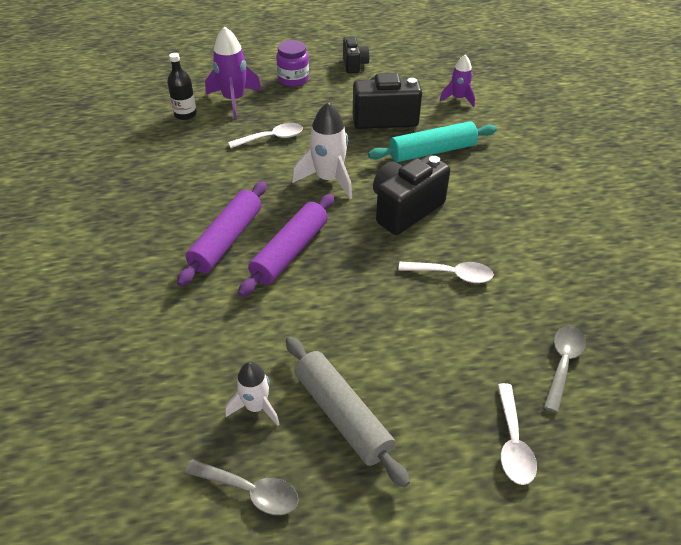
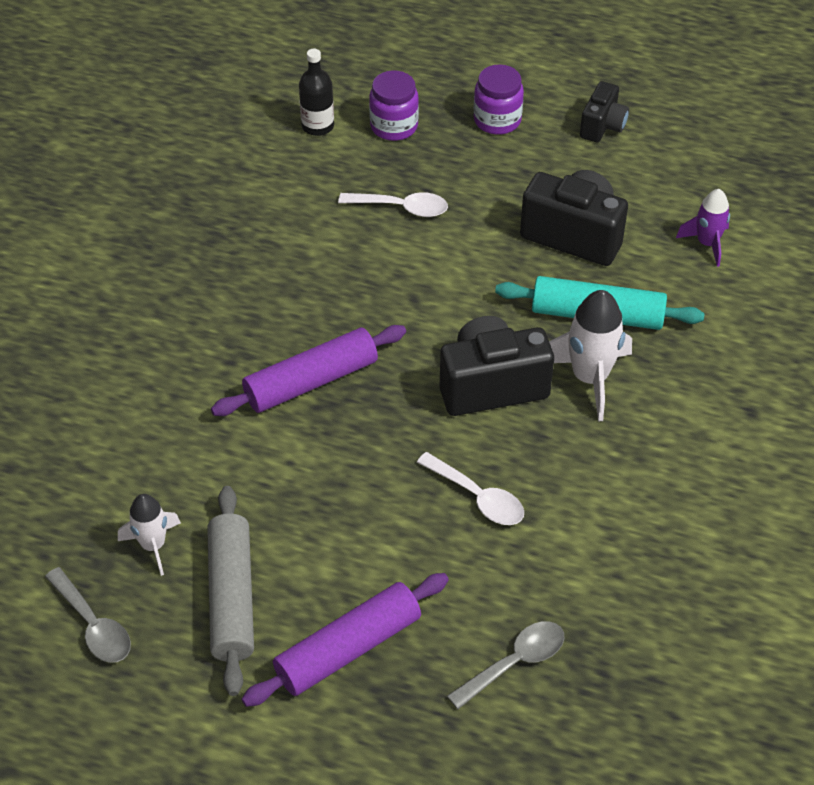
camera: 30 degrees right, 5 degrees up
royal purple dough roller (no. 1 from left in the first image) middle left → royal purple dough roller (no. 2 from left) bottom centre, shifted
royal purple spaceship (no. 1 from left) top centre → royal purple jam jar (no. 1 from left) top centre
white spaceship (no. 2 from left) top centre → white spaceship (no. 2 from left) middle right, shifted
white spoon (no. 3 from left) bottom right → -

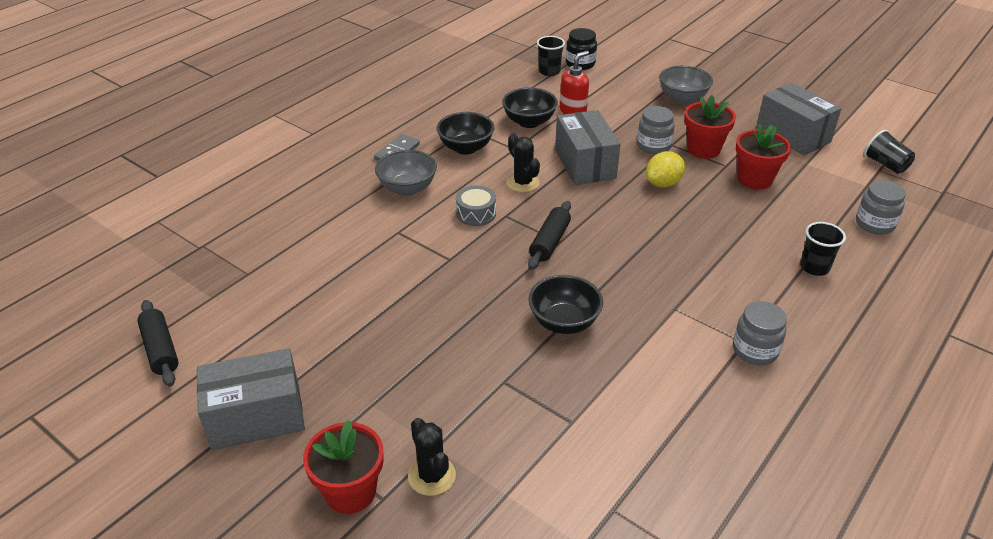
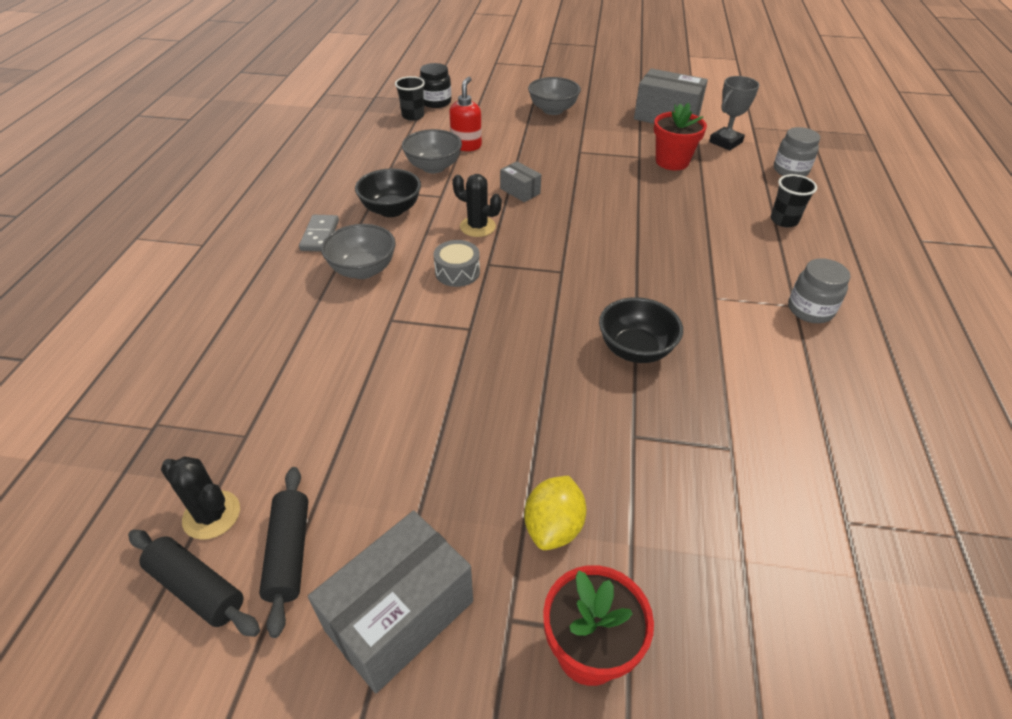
camera: 30 degrees left, 5 degrees up
black cactus (no. 1 from left) bottom centre → black cactus (no. 1 from left) bottom left, shifted
black dough roller (no. 2 from left) centre → black dough roller (no. 2 from left) bottom left, shifted
black serving bowl (no. 2 from left) top centre → grey serving bowl (no. 2 from left) top centre
grey package (no. 2 from left) top centre, x0.51
bright yellow toy lemon top right → bright yellow toy lemon bottom centre, shifted
- → grey award cup top right
grey jam jar (no. 1 from left) top centre → -
red plant pot (no. 2 from left) top right → -
black tumbler (no. 3 from left) top right → -

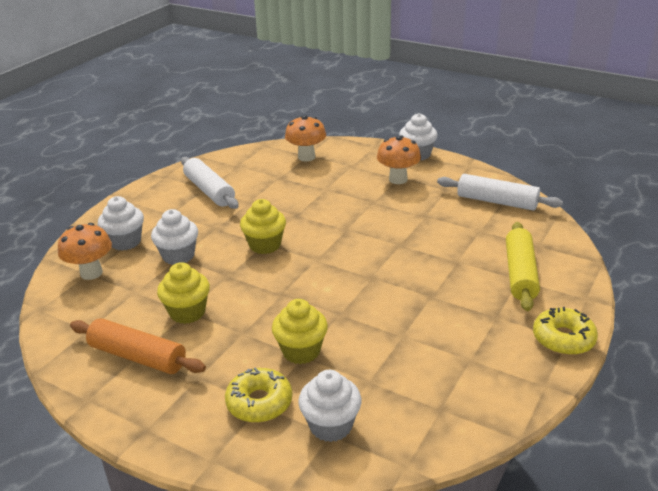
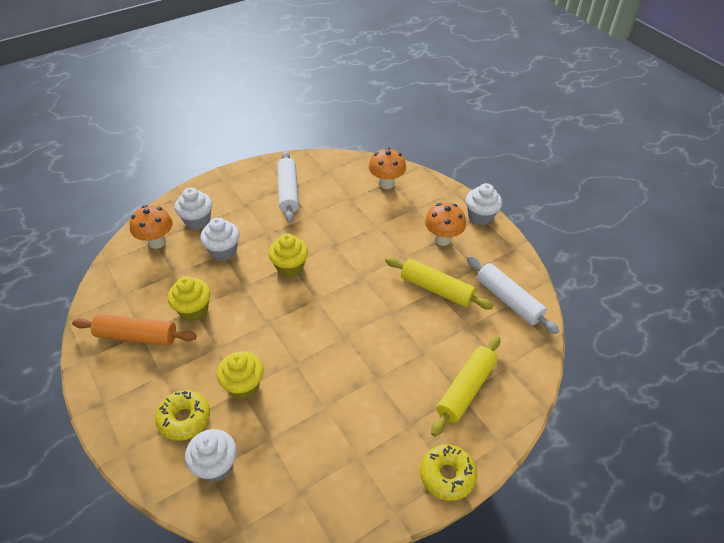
camera: 25 degrees right, 15 degrees up
orange-coloured dough roller bottom left → orange-coloured dough roller middle left, 45 degrees counterclockwise
- → bright yellow dough roller (no. 1 from left) centre

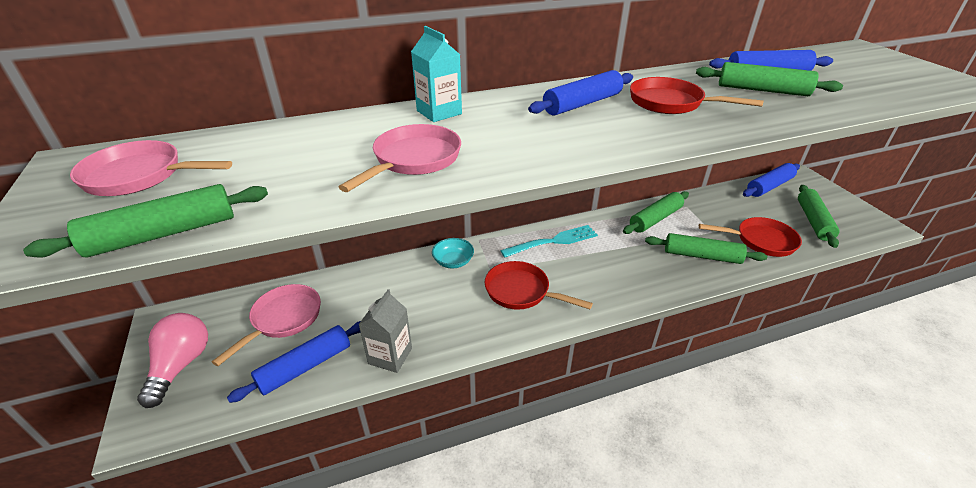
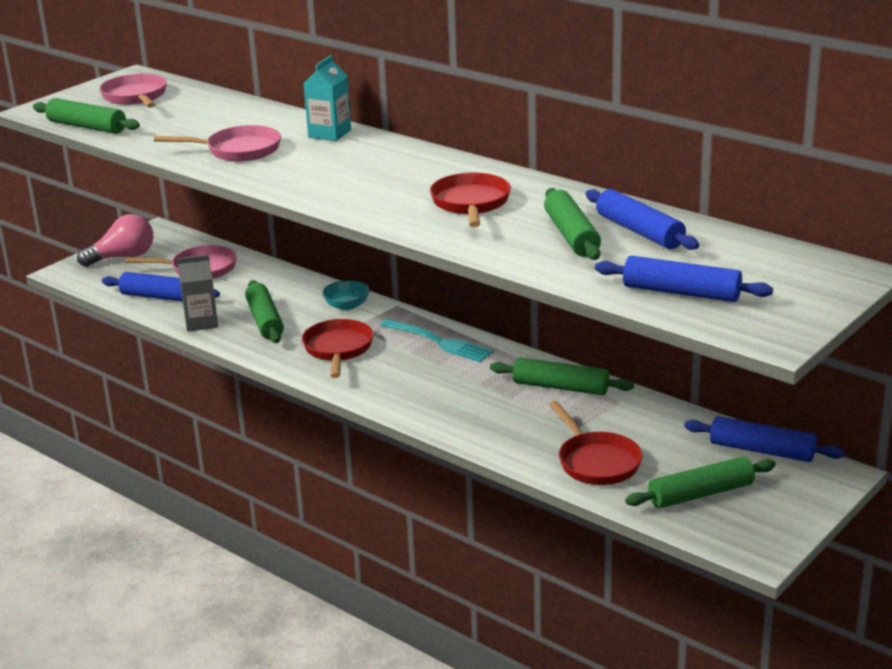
camera: 60 degrees right, 10 degrees down
emerald dough roller (no. 3 from left in the first image) middle right → emerald dough roller (no. 2 from left) middle left, shifted
cobalt dough roller (no. 2 from left in the first image) top centre → cobalt dough roller (no. 3 from left) middle right, shifted

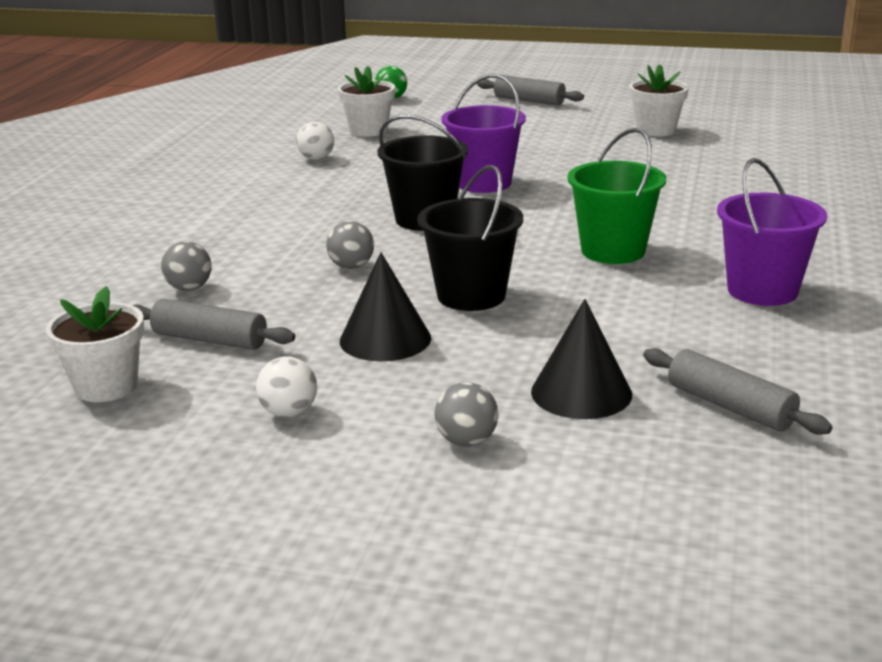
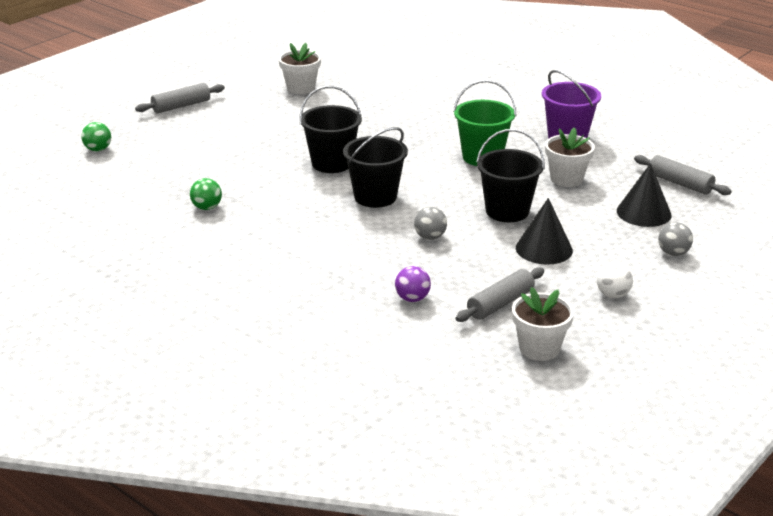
camera: 65 degrees left, 5 degrees up
white ball (no. 2 from left) top centre → emerald ball (no. 2 from left) middle left
royal purple sand bucket (no. 1 from left) top centre → black sand bucket (no. 1 from left) top centre
grey ball (no. 1 from left) middle left → royal purple ball centre
white plant pot (no. 2 from left in the first image) top centre → white plant pot (no. 3 from left) top right, shifted
grey dough roller (no. 3 from left) middle right, 60 degrees clockwise

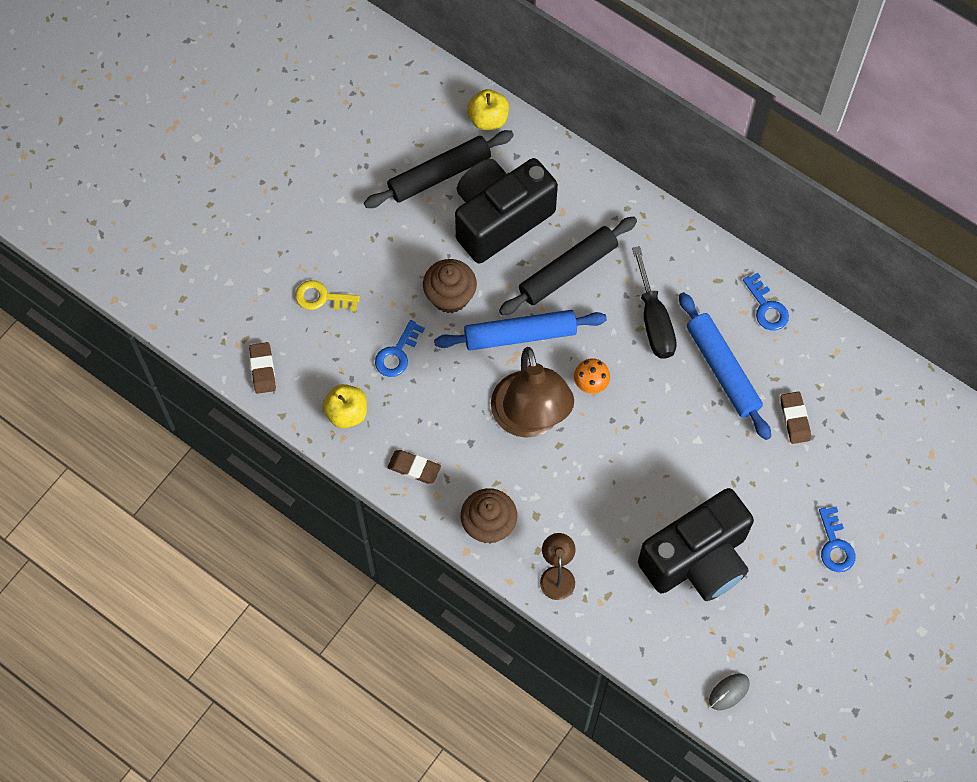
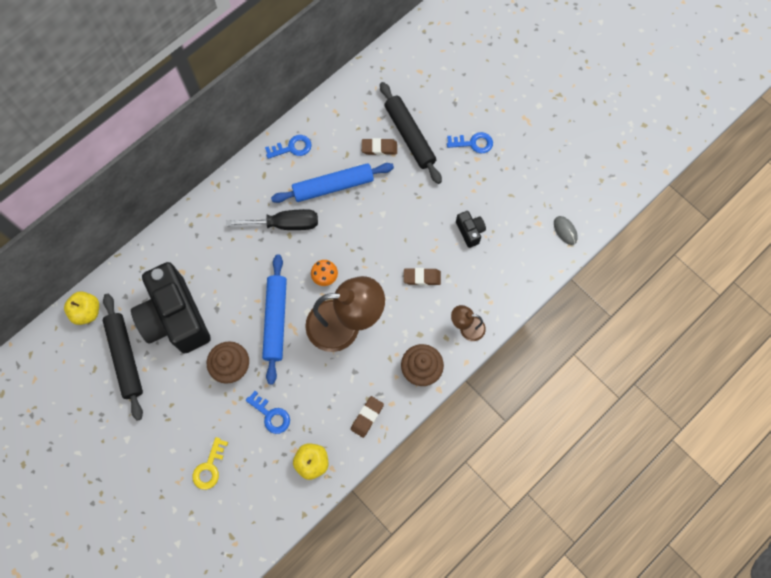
camera: 80 degrees left, 5 degrees up
black dough roller (no. 2 from left) centre → black dough roller (no. 2 from left) top centre, shifted
russet gum eraser (no. 1 from left in the first image) middle left → russet gum eraser (no. 3 from left) centre, shifted
black photo camera (no. 2 from left) bottom right → black photo camera (no. 2 from left) centre, x0.42

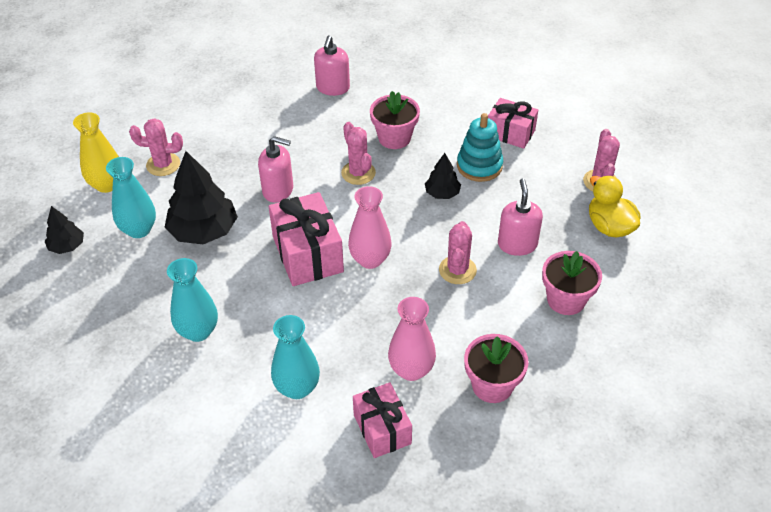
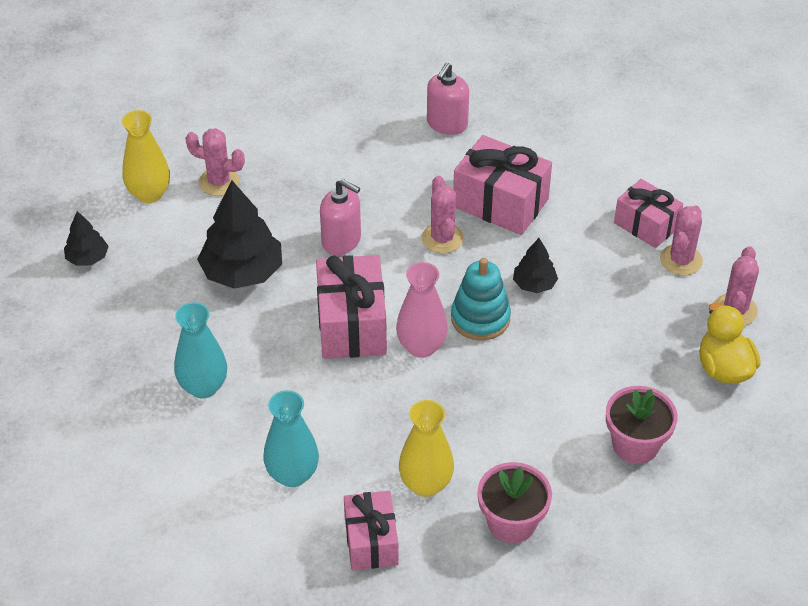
camera: 15 degrees right, 0 degrees up
rose-pink vase (no. 2 from left) centre → bright yellow vase (no. 2 from left) bottom centre
teal stacking toy top centre → teal stacking toy centre, shifted
rose-pink plant pot (no. 1 from left) top centre → rose-pink present (no. 3 from left) top centre
rose-pink cactus (no. 3 from left) centre → rose-pink cactus (no. 3 from left) middle right, shifted
teal vase (no. 1 from left) middle left → -
rose-pink soap dispenser (no. 3 from left) middle right → -

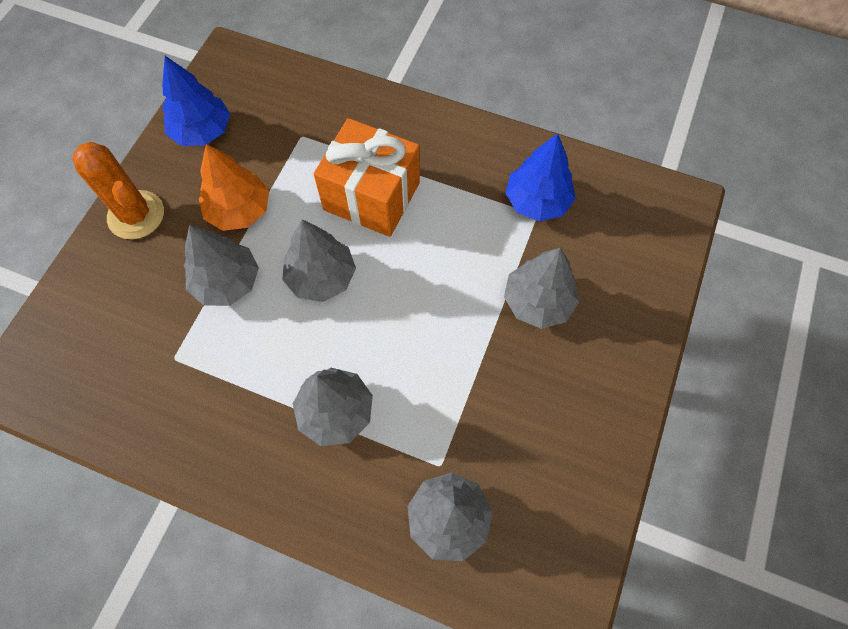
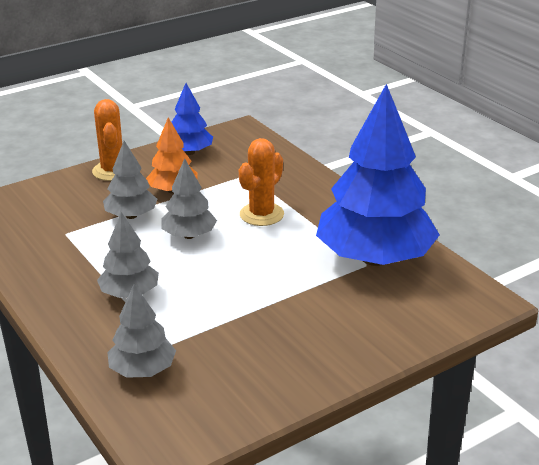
camera: 35 degrees right, 35 degrees down
orange-coloured present top centre → orange-coloured cactus (no. 2 from left) centre
cobalt tree (no. 2 from left) top centre → cobalt tree (no. 2 from left) middle right, x2.07
grey tree (no. 5 from left) centre → -

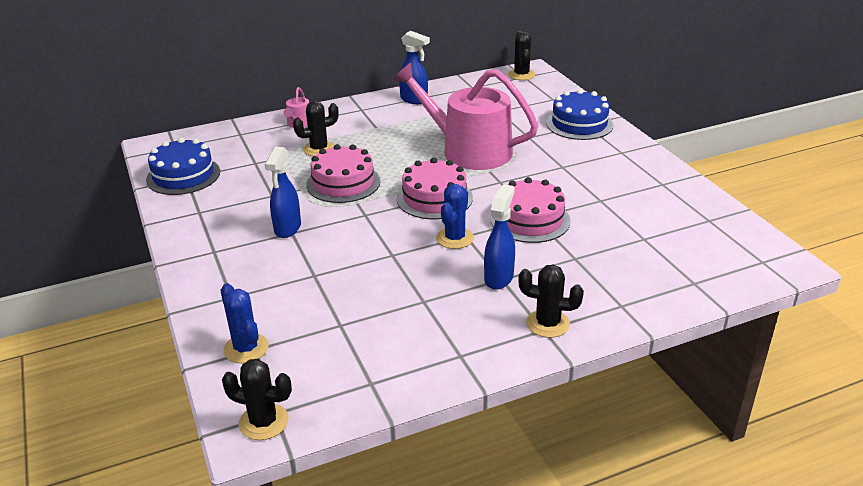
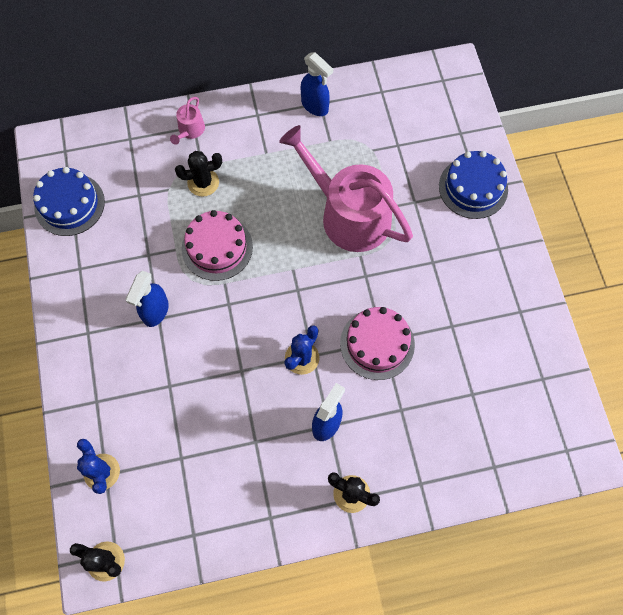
camera: 10 degrees right, 35 degrees up
rose-pink cake (no. 2 from left) centre → -
black cactus (no. 3 from left) top centre → -

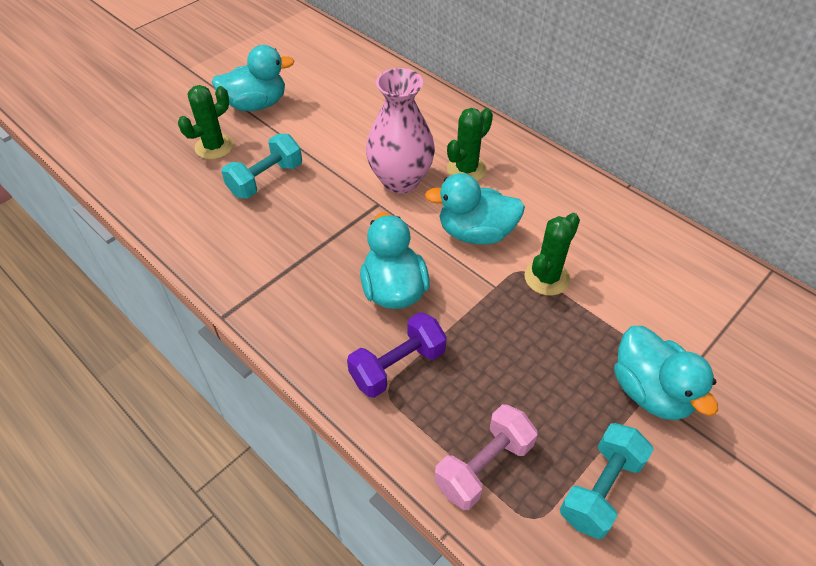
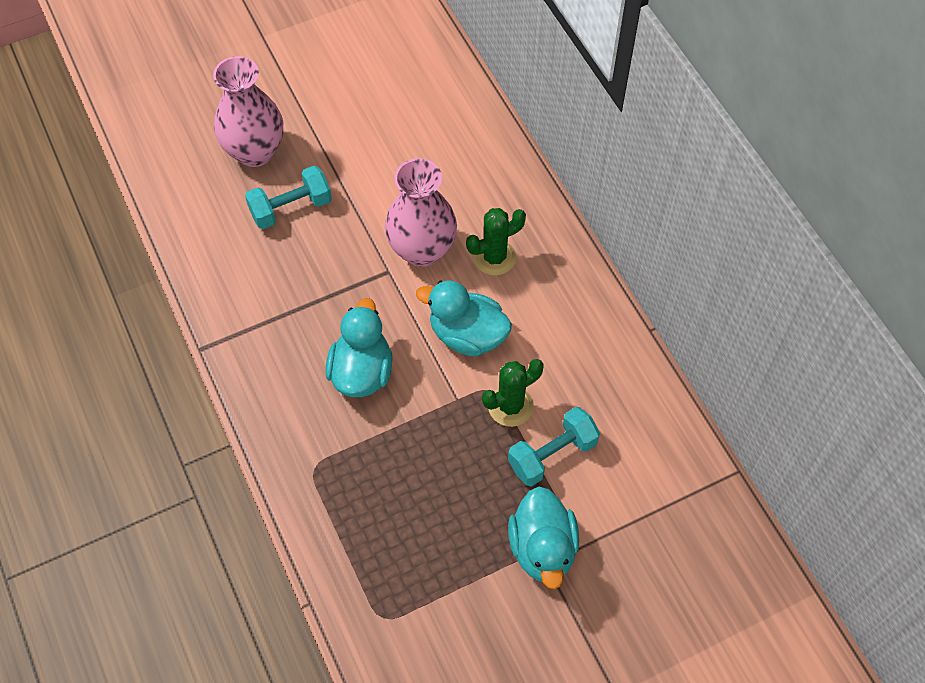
camera: 20 degrees right, 10 degrees up
emerald cactus (no. 1 from left) top left → rose-pink vase (no. 1 from left) top left
teal free weight (no. 2 from left) bottom right → teal free weight (no. 2 from left) centre, shifted
teal duck (no. 1 from left) top left → -
royal purple free weight centre → -
rose-pink free weight bottom centre → -

